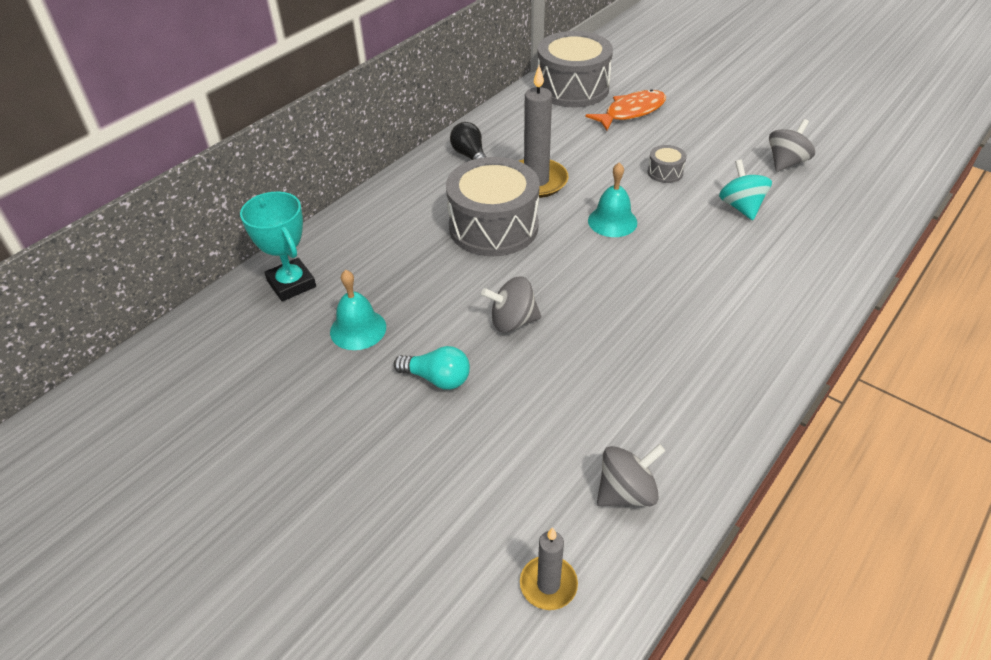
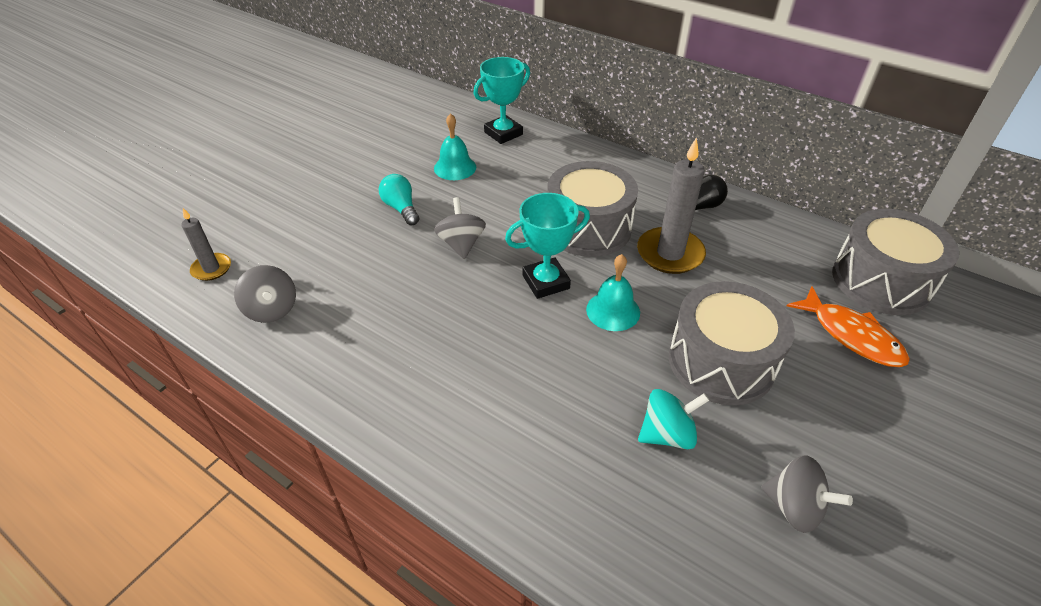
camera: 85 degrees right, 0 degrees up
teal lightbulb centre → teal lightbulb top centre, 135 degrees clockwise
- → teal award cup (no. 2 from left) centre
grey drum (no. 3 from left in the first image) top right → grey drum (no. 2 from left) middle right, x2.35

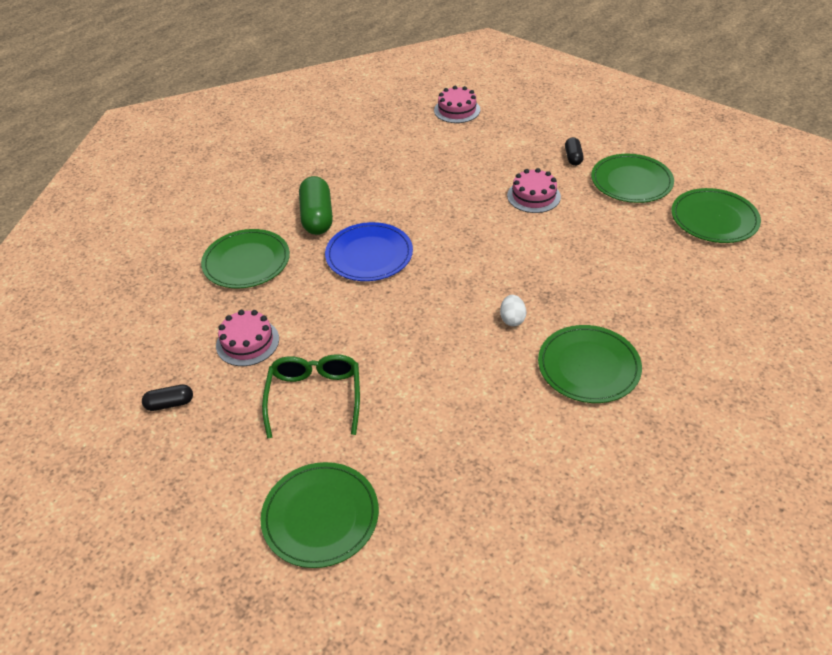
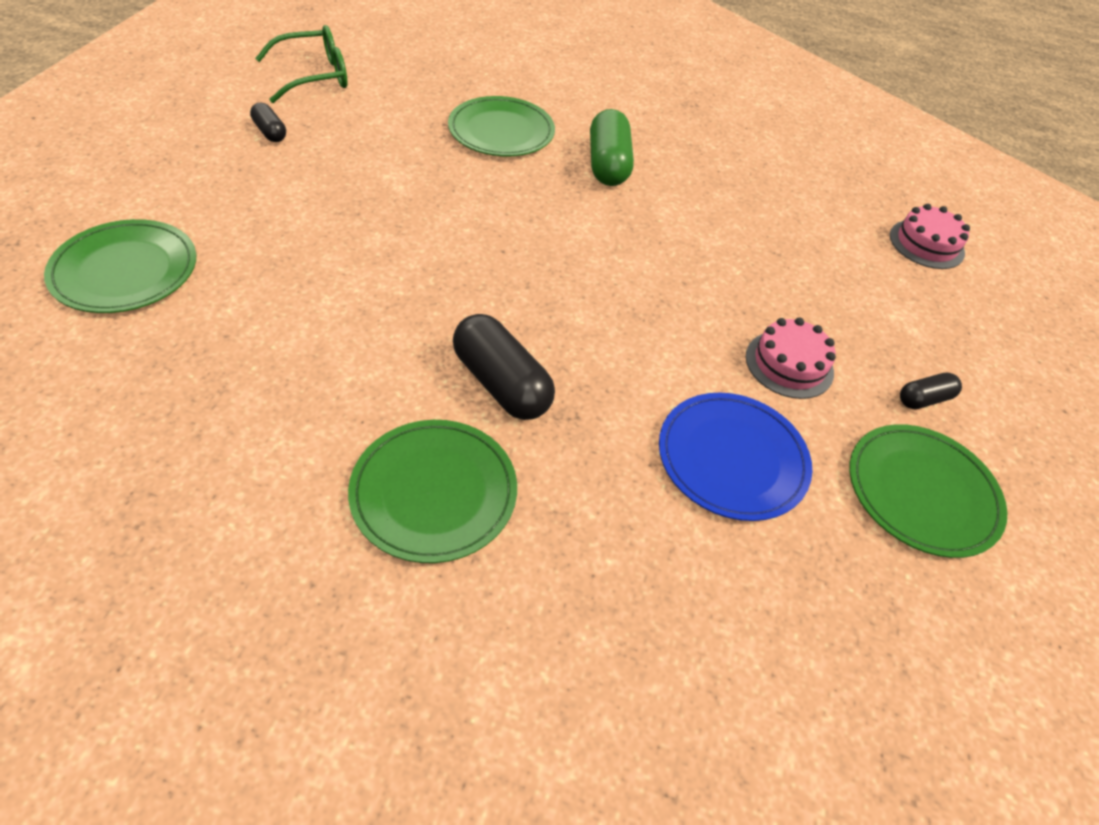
camera: 60 degrees right, 5 degrees up
emerald eyeglasses centre → emerald eyeglasses top left, shifted
white toy egg centre → black pill (no. 2 from left) centre
emerald pill top centre, 60 degrees counterclockwise
cobalt dinner plate centre → cobalt dinner plate middle right, shifted
rose-pink cake (no. 1 from left) middle left → -
emerald dinner plate (no. 5 from left) top right → -

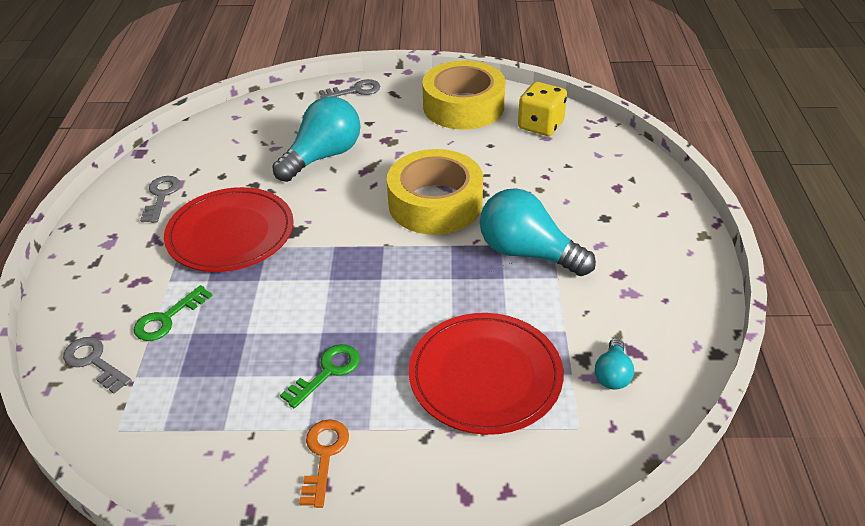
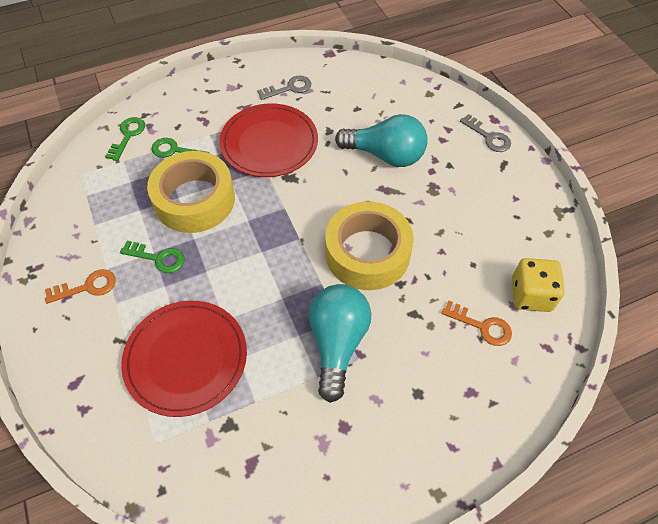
camera: 65 degrees right, 15 degrees up
grey door key (no. 1 from left) bottom left → emerald door key (no. 1 from left) top left
bright yellow roll of tape (no. 2 from left in the first image) top centre → bright yellow roll of tape (no. 1 from left) middle left, shifted
- → orange-coloured door key (no. 2 from left) middle right
teal lightbulb (no. 3 from left) bottom right → -

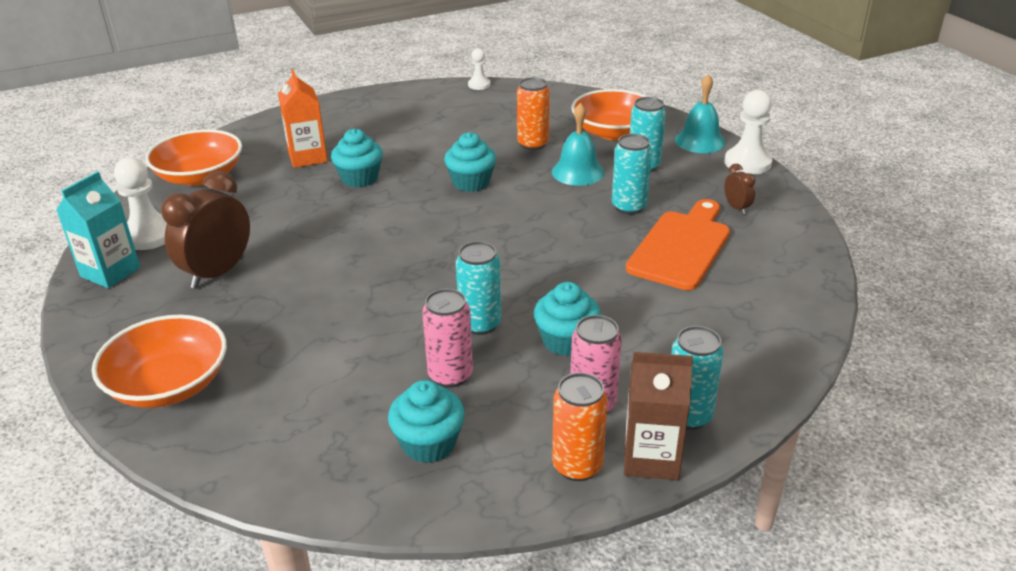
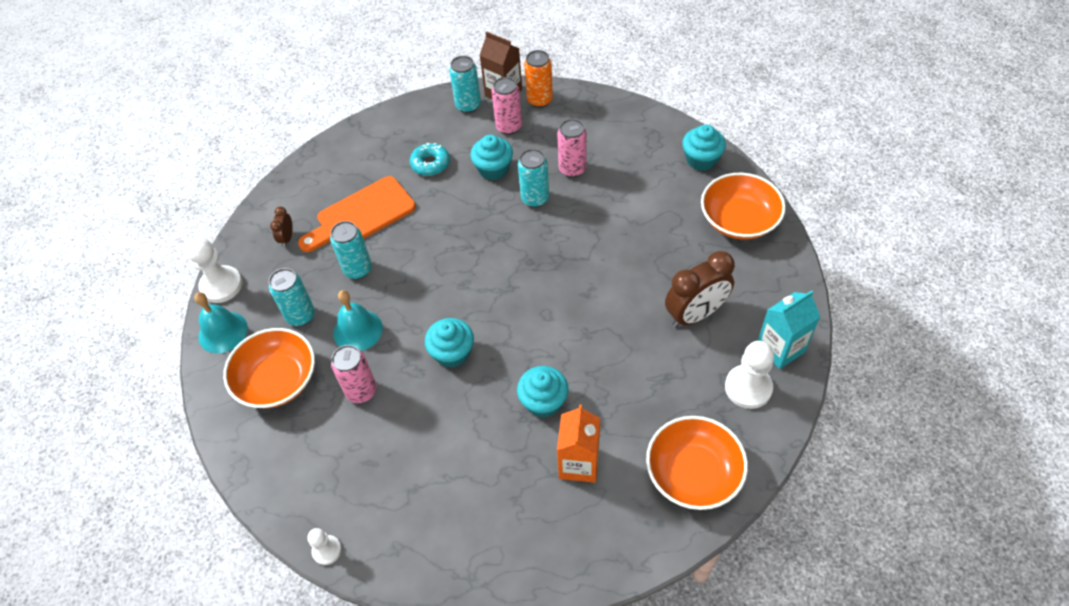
camera: 150 degrees left, 20 degrees up
orange-coloured can (no. 1 from left) top centre → rose-pink can (no. 1 from left) middle left
- → teal glazed donut top centre
teal cupcake (no. 2 from left in the first image) bottom centre → teal cupcake (no. 4 from left) top centre, shifted

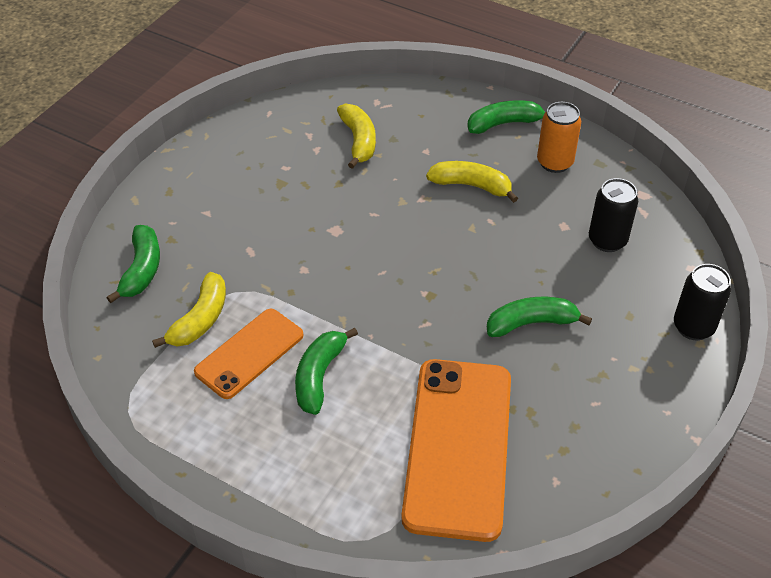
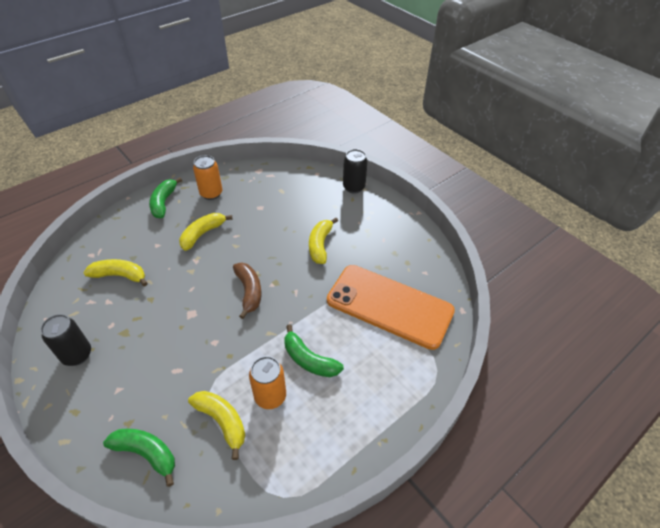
camera: 70 degrees left, 0 degrees up
black can (no. 1 from left) middle right → black can (no. 1 from left) middle left, shifted
- → russet toy banana centre
orange-coloured smartphone (no. 1 from left) middle left → orange-coloured can (no. 2 from left) bottom centre
emerald toy banana (no. 4 from left) middle right → bright yellow toy banana (no. 4 from left) centre

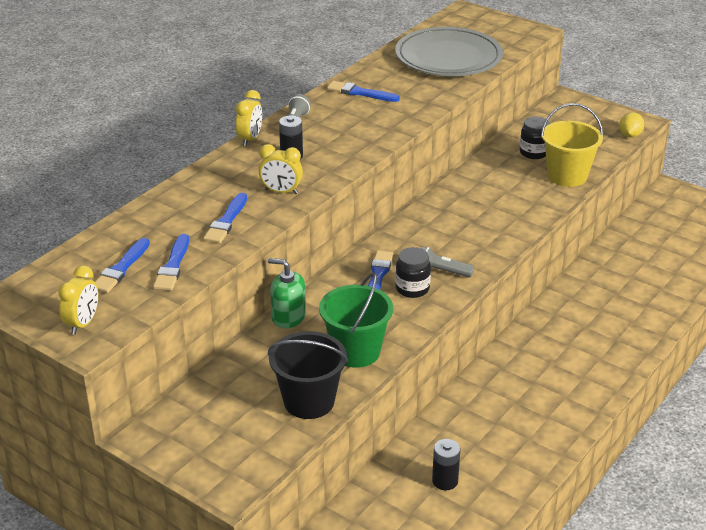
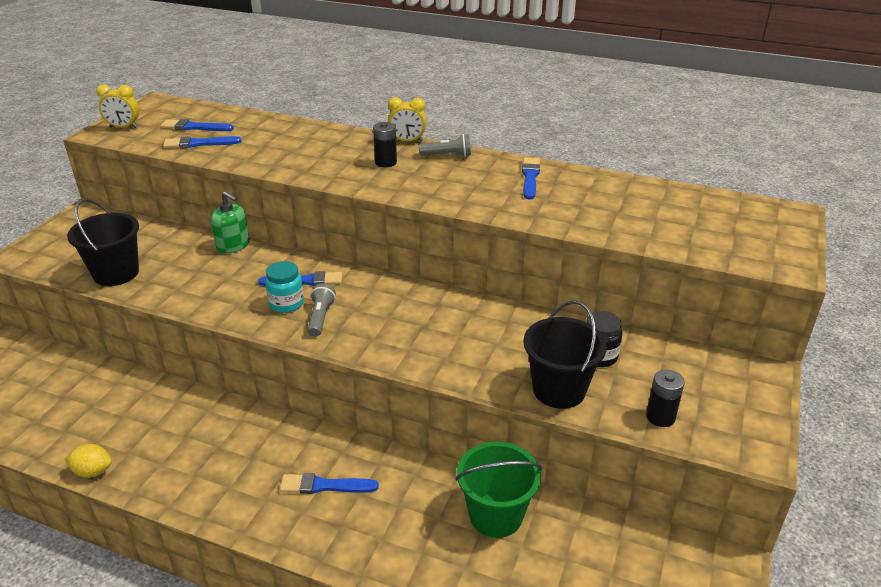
camera: 75 degrees right, 0 degrees up
bright yellow toy lemon top right → bright yellow toy lemon bottom left, shifted
emerald soap dispenser centre → emerald soap dispenser middle left, 120 degrees clockwise
black jam jar (no. 1 from left) centre → teal jam jar middle left
cobalt paint brush (no. 3 from left in the first image) middle left → cobalt paint brush (no. 4 from left) bottom centre, shifted
emerald sand bucket centre → emerald sand bucket bottom centre, shifted
bright yellow sand bucket top right → black sand bucket (no. 2 from left) centre
black battery (no. 2 from left) bottom centre → black battery (no. 2 from left) bottom right, shifted
bright yellow clock (no. 3 from left) top centre → -
grey dinner plate top centre → -

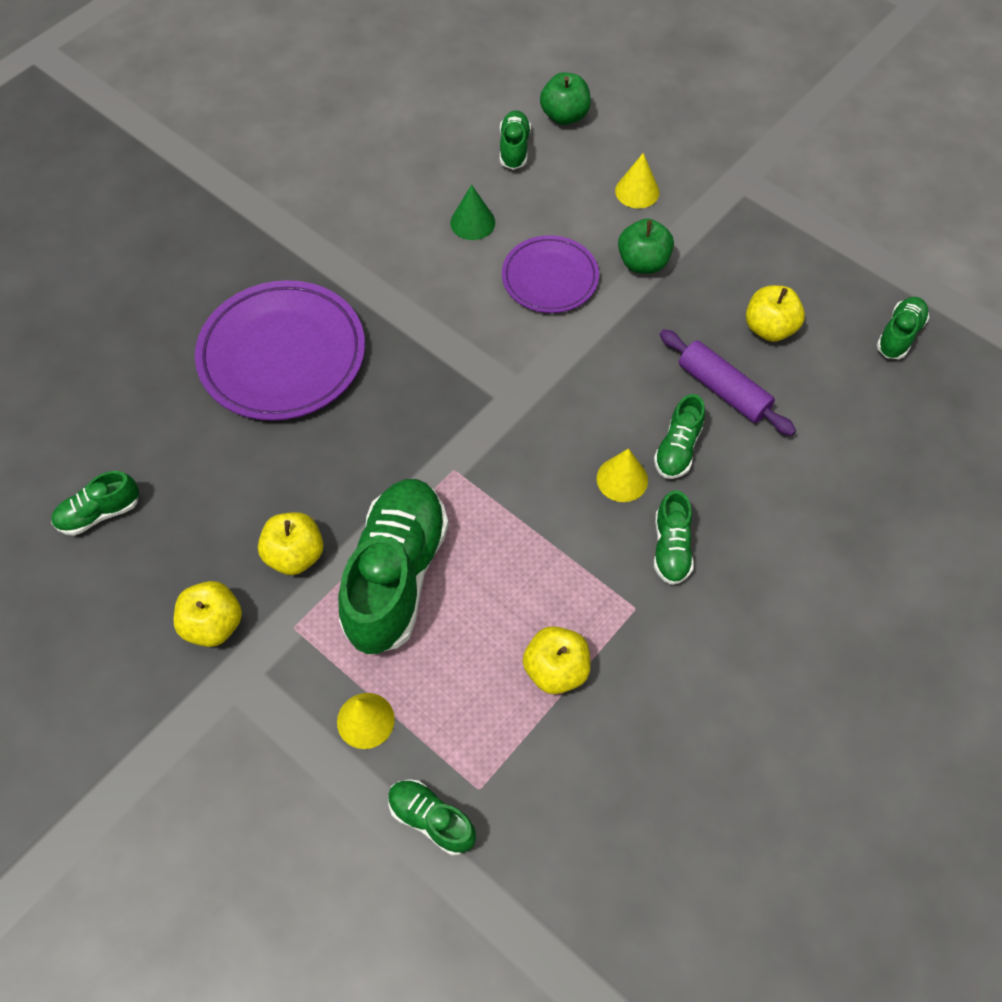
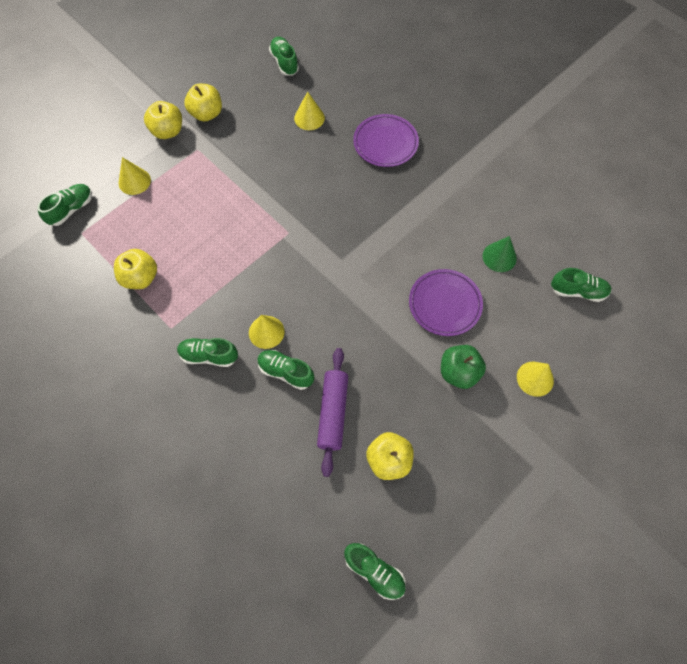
camera: 95 degrees right, 5 degrees up
bright yellow apple (no. 2 from left) middle left → bright yellow apple (no. 2 from left) top left, shifted
- → bright yellow cone shape (no. 3 from left) top centre
royal purple dough roller middle right → royal purple dough roller centre, 45 degrees counterclockwise
royal purple dinner plate (no. 1 from left) middle left → royal purple dinner plate (no. 1 from left) top centre, x0.60
emerald lace-up shoe (no. 2 from left) centre → -
emerald apple (no. 1 from left) top centre → -

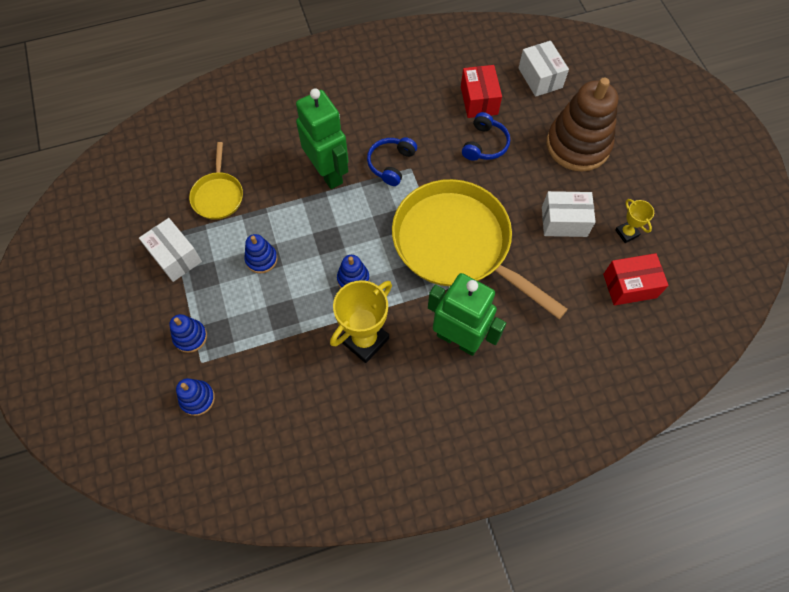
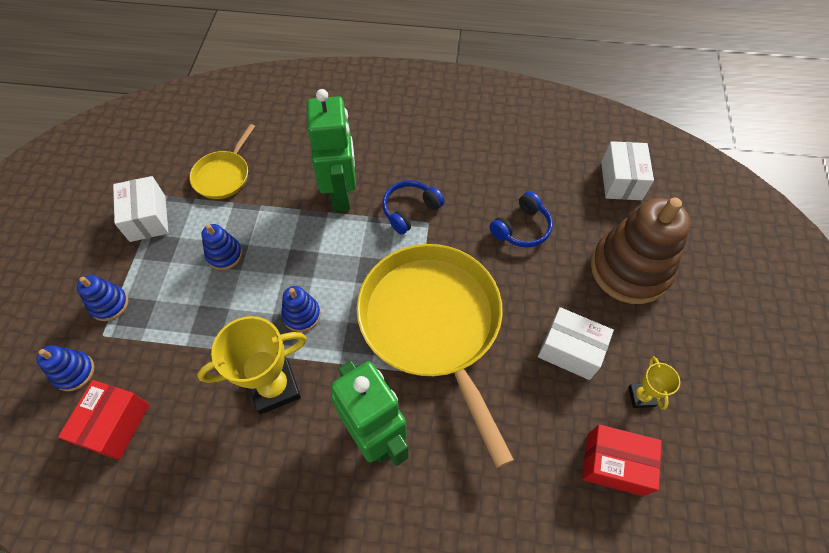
camera: 25 degrees right, 5 degrees down
red package (no. 1 from left) top centre → red package (no. 1 from left) bottom left, shifted

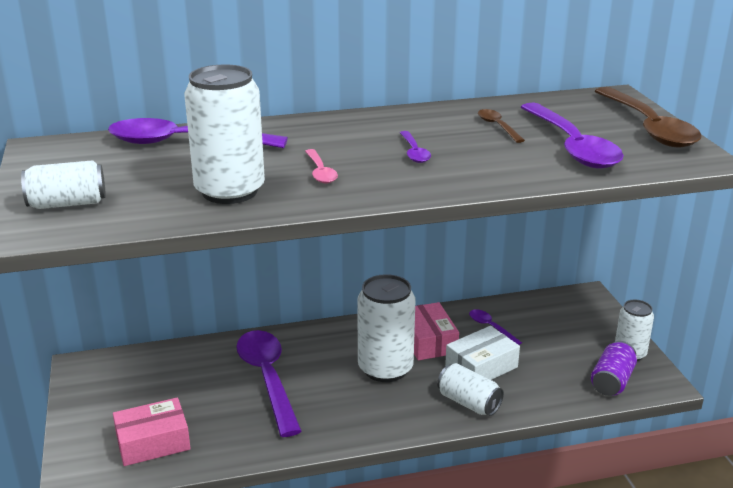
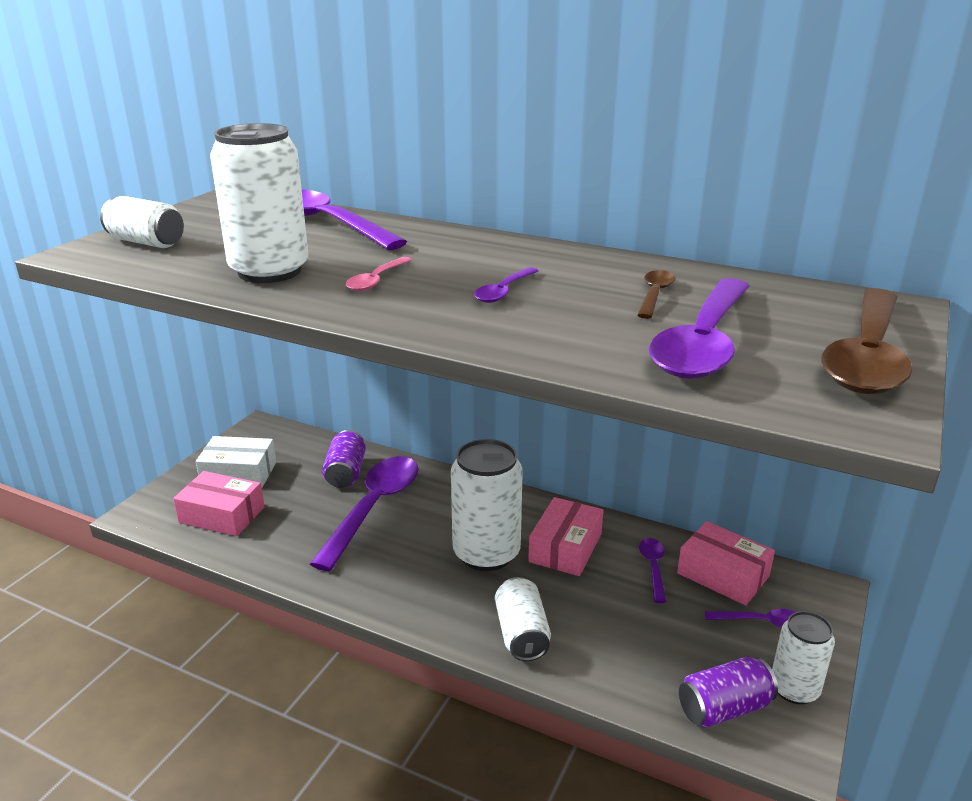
camera: 40 degrees right, 0 degrees up
white package bottom centre → white package middle left, shifted
- → royal purple can (no. 1 from left) centre
- → rose-pink package (no. 3 from left) bottom right
- → royal purple spoon (no. 6 from left) bottom right

